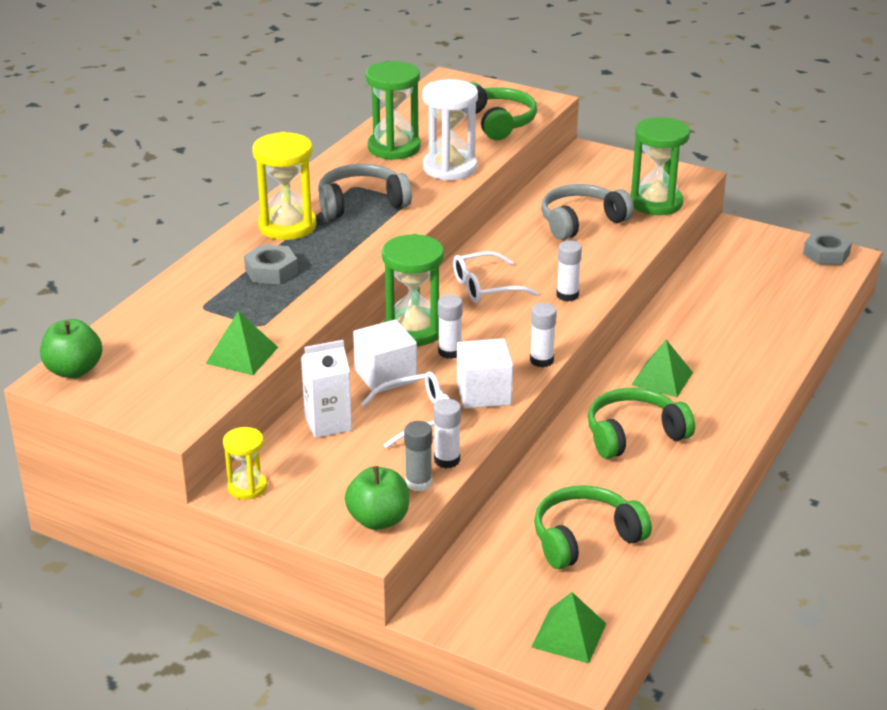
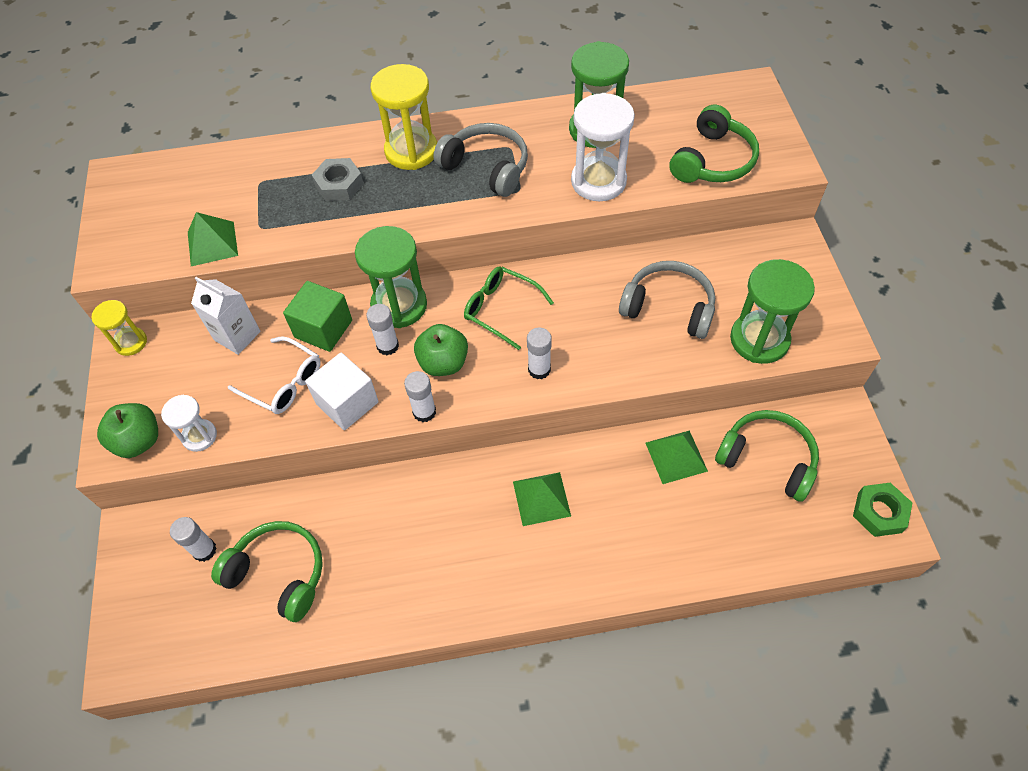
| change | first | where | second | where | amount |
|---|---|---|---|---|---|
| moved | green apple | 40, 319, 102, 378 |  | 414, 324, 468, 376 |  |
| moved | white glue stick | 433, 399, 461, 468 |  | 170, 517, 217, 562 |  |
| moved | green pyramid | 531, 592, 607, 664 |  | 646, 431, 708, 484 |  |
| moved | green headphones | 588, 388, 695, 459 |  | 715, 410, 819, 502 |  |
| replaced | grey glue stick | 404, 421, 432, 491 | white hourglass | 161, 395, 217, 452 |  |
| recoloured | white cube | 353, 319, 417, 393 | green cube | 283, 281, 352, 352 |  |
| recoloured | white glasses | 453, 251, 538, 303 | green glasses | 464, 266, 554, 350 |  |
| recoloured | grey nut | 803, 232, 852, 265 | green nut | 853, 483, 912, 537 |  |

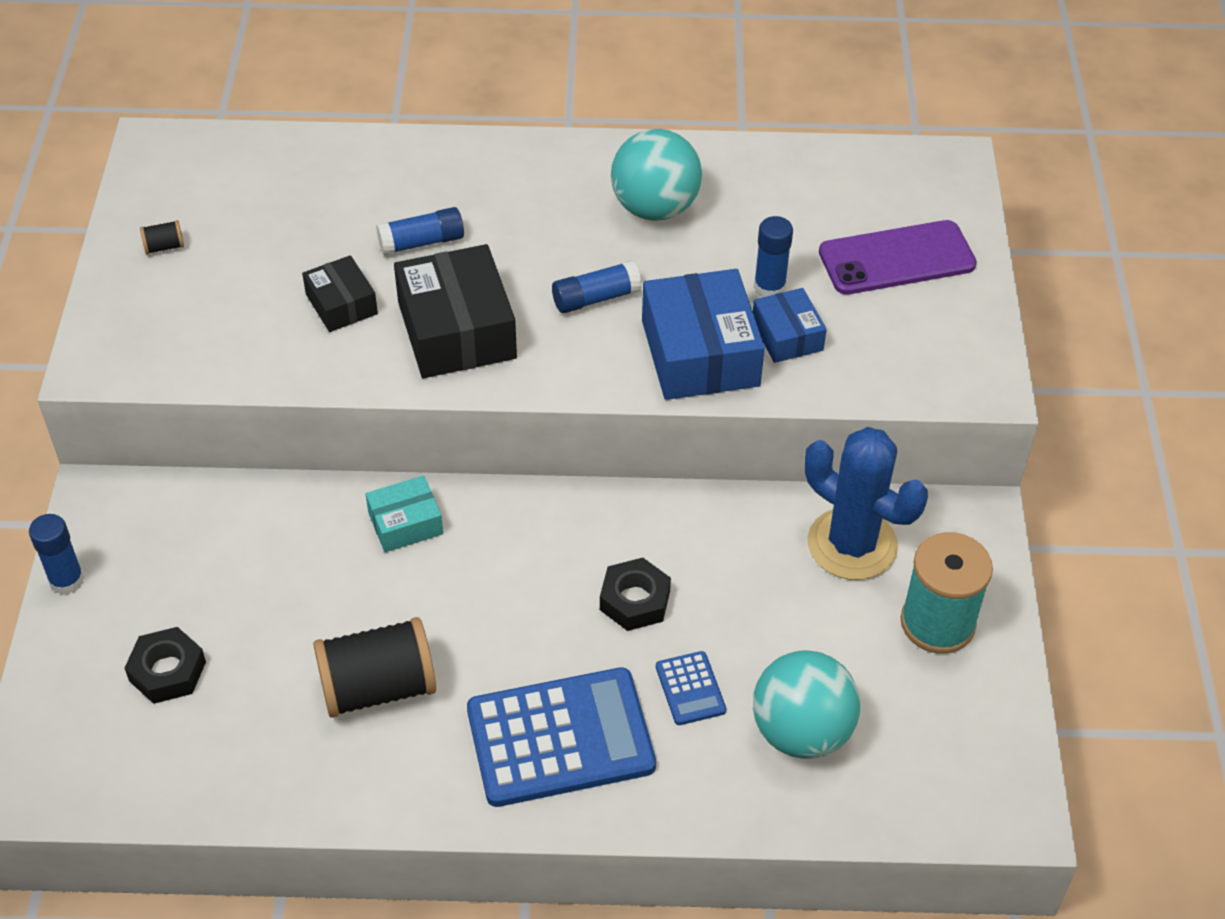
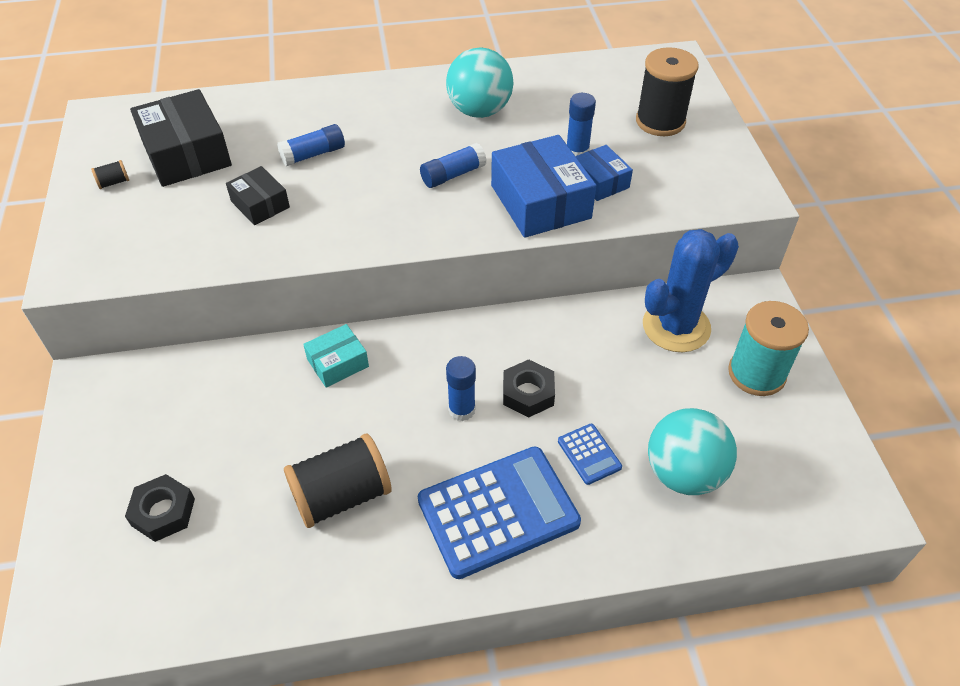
| change | first | where | second | where | amount |
|---|---|---|---|---|---|
| moved | blue glue stick | 29, 514, 84, 595 |  | 446, 356, 476, 421 |  |
| moved | black box | 394, 244, 517, 378 |  | 130, 89, 232, 187 |  |
| replaced | purple phone | 819, 220, 977, 295 | black spool | 636, 47, 699, 136 |  |
| turned | blue cactus | 805, 427, 928, 580 |  | 643, 229, 739, 352 | 60 degrees counterclockwise |

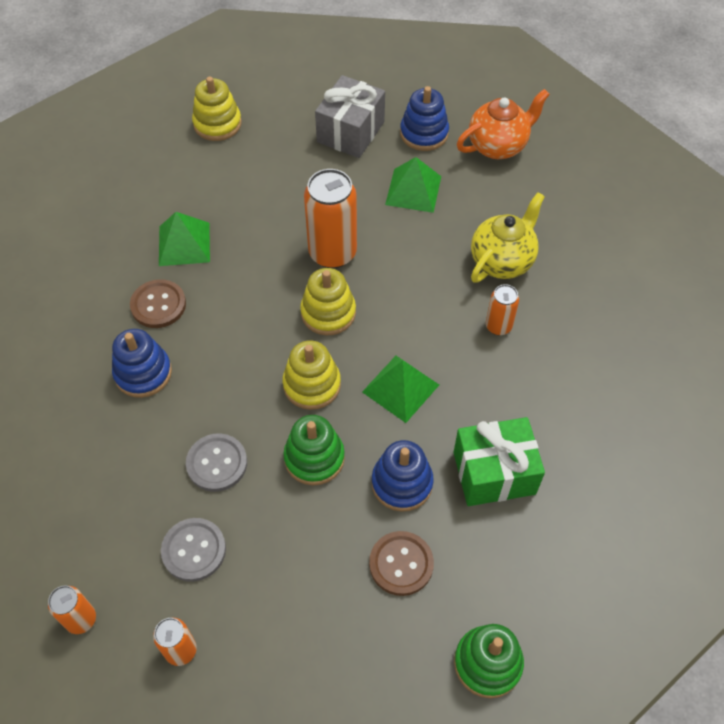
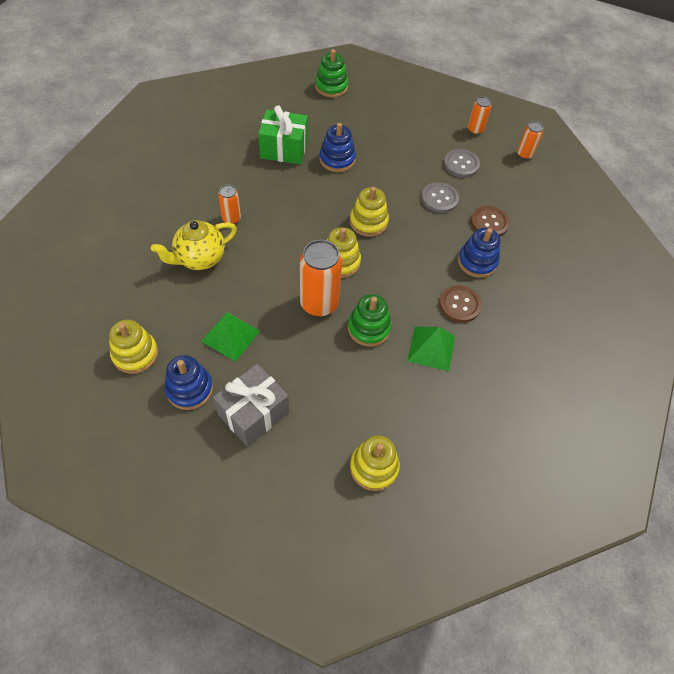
| change | first | where | second | where | amount |
|---|---|---|---|---|---|
| removed | green pyramid | 362, 356, 439, 423 |  |  |  |
| moved | green stacking toy | 283, 415, 345, 485 |  | 348, 294, 392, 346 |  |
| moved | brown button | 369, 531, 434, 596 |  | 471, 206, 510, 236 |  |
| replaced | orange teapot | 457, 89, 550, 159 | yellow stacking toy | 109, 320, 158, 374 |  |

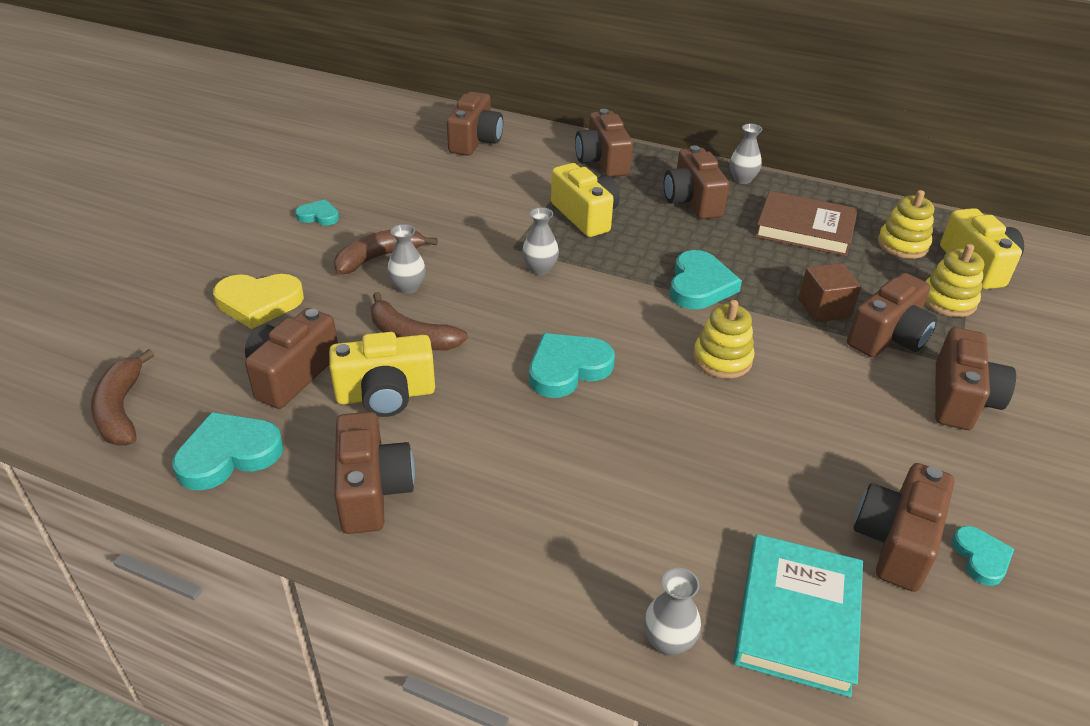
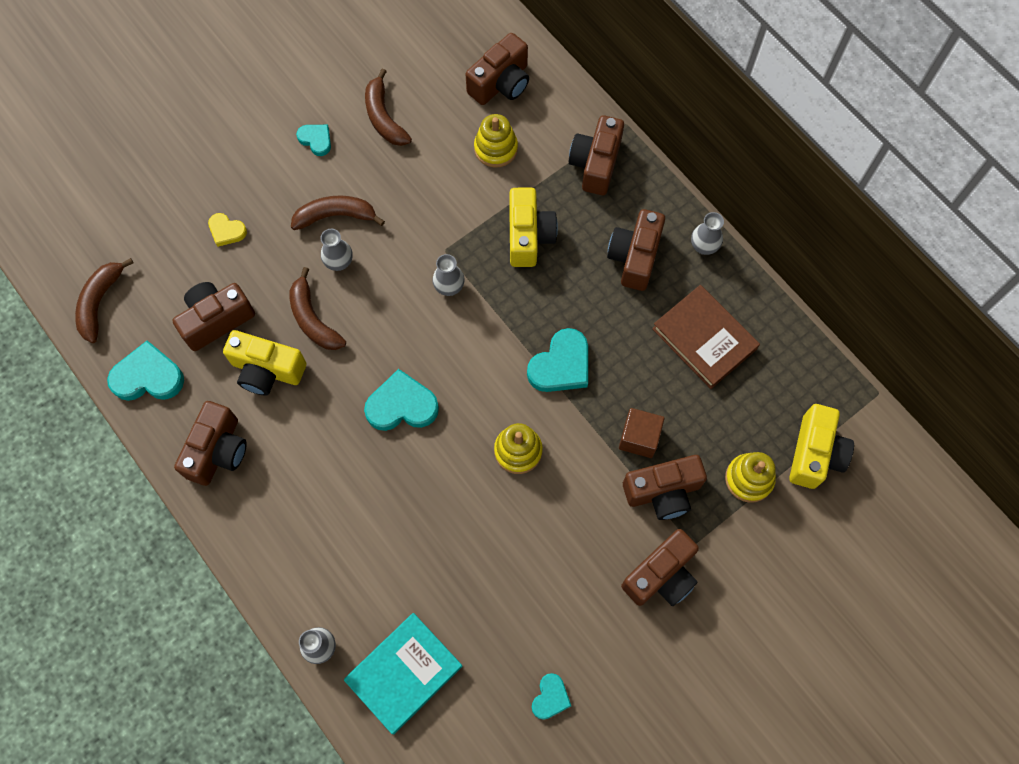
| change | first | where | second | where | amount |
|---|---|---|---|---|---|
| removed | brown camera | 854, 463, 954, 592 |  |  |  |
| added |  |  | brown banana | 365, 69, 412, 146 |  |
| moved | yellow stacking toy | 878, 190, 934, 259 |  | 474, 114, 518, 168 |  |
| resized | yellow heart | 213, 274, 304, 329 |  | 208, 213, 247, 247 | x0.57 |

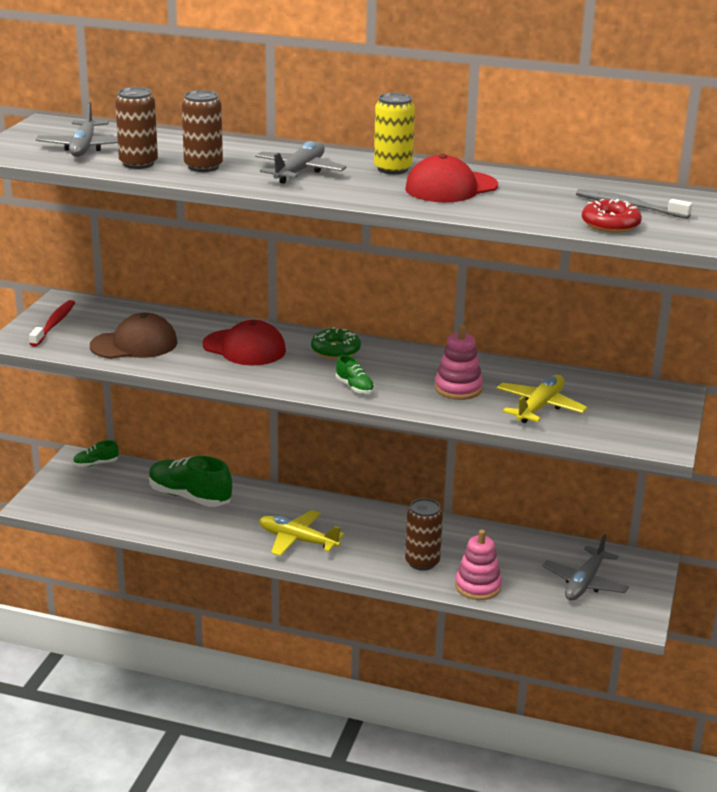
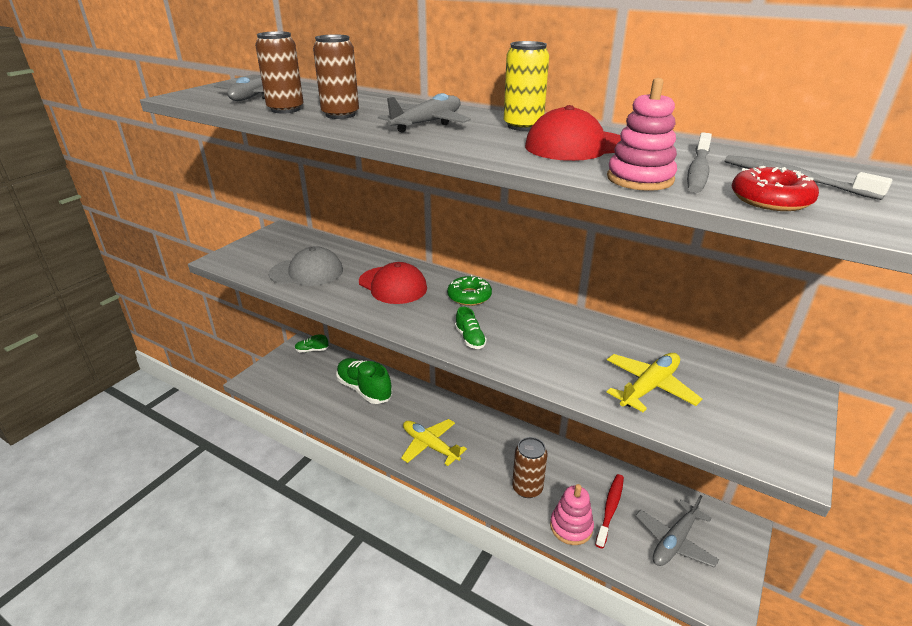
| change | first | where | second | where | amount |
|---|---|---|---|---|---|
| added |  |  | grey toothbrush | 687, 132, 712, 193 |  |
| moved | red toothbrush | 29, 300, 75, 347 |  | 595, 474, 624, 549 |  |
| moved | pink stacking toy | 435, 325, 483, 400 |  | 607, 78, 677, 191 |  |
| recoloured | brown cap | 90, 313, 177, 359 | grey cap | 269, 246, 343, 286 |  |

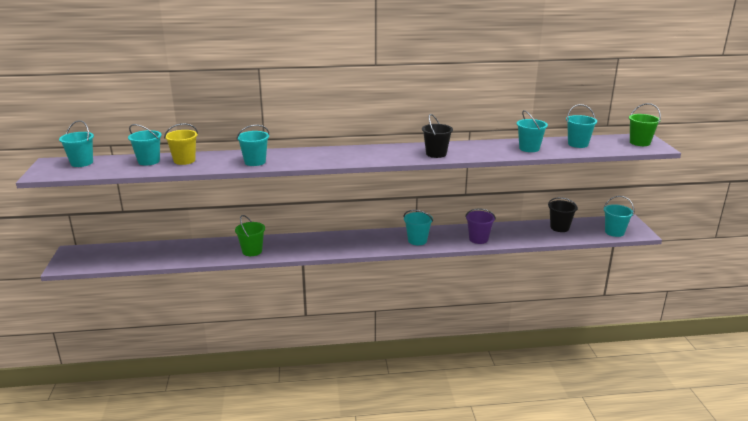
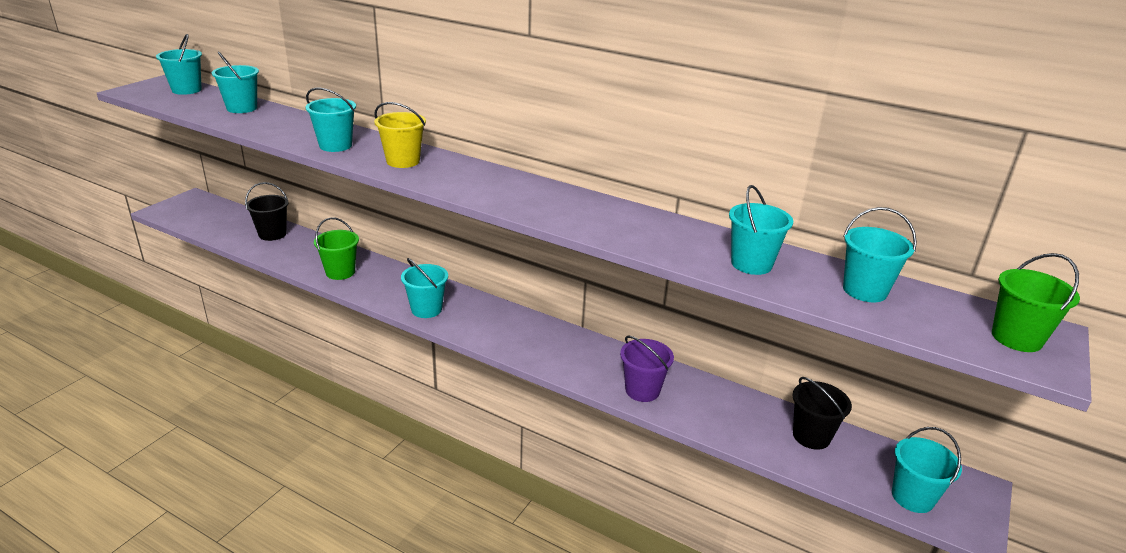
| change | first | where | second | where | amount |
|---|---|---|---|---|---|
| moved | yellow bucket | 164, 123, 198, 165 |  | 374, 102, 426, 168 |  |
| moved | turquoise bucket | 403, 210, 433, 245 |  | 401, 258, 448, 318 |  |
| moved | black bucket | 422, 114, 453, 158 |  | 245, 182, 289, 241 |  |

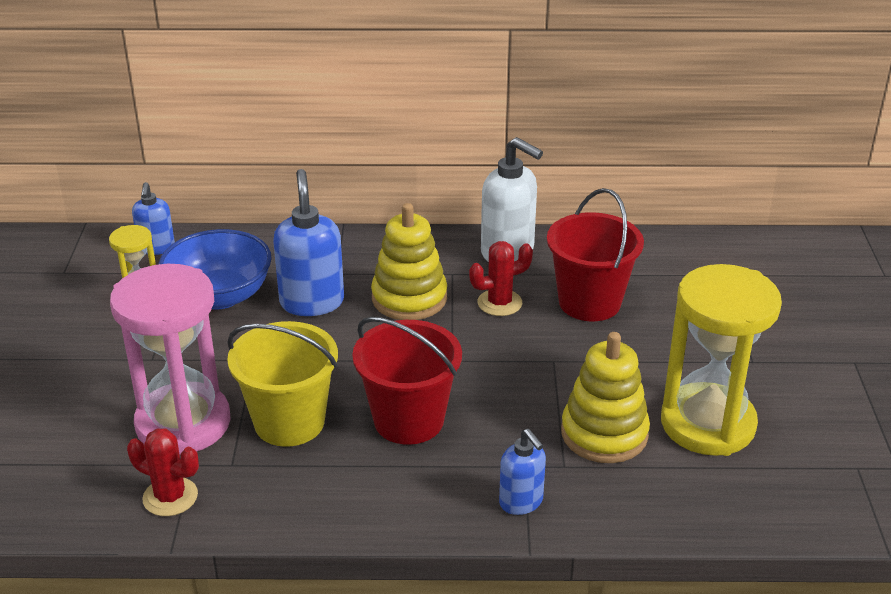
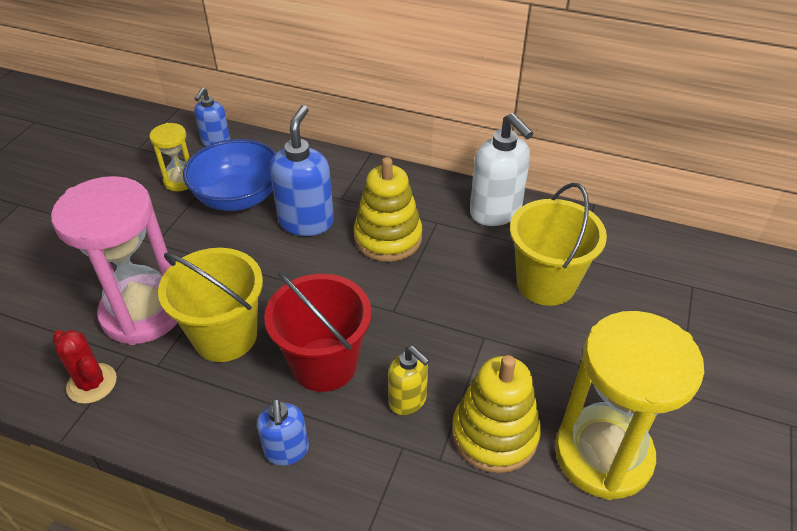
| change | first | where | second | where | amount |
|---|---|---|---|---|---|
| removed | red cactus | 469, 241, 533, 316 |  |  |  |
| added |  |  | yellow soap dispenser | 388, 346, 429, 415 |  |
| moved | blue soap dispenser | 499, 429, 546, 515 |  | 257, 398, 309, 465 |  |
| recoloured | red bucket | 547, 188, 644, 321 | yellow bucket | 510, 183, 607, 306 |  |

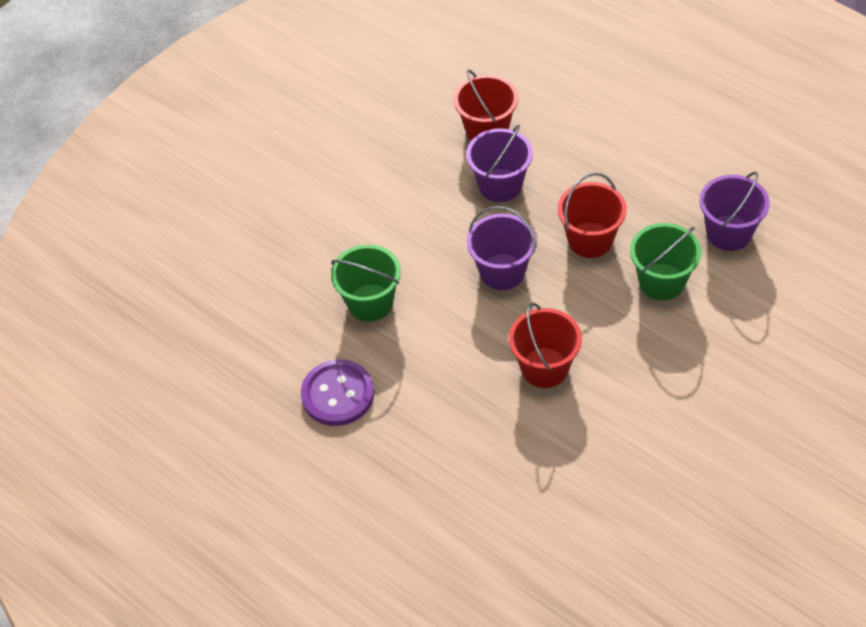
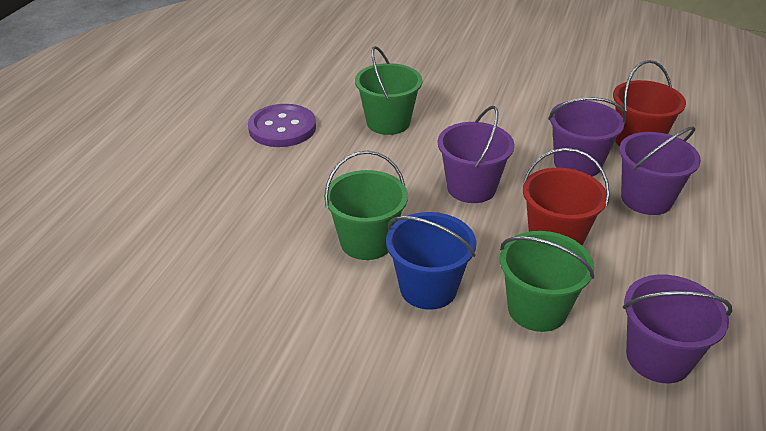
| change | first | where | second | where | amount |
|---|---|---|---|---|---|
| added |  |  | blue bucket | 386, 212, 476, 310 |  |
| added |  |  | purple bucket | 619, 126, 701, 215 |  |
| recoloured | red bucket | 509, 303, 582, 388 | green bucket | 324, 151, 408, 260 |  |

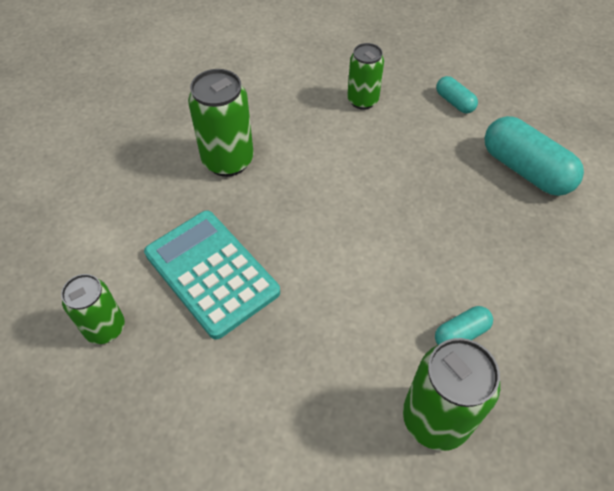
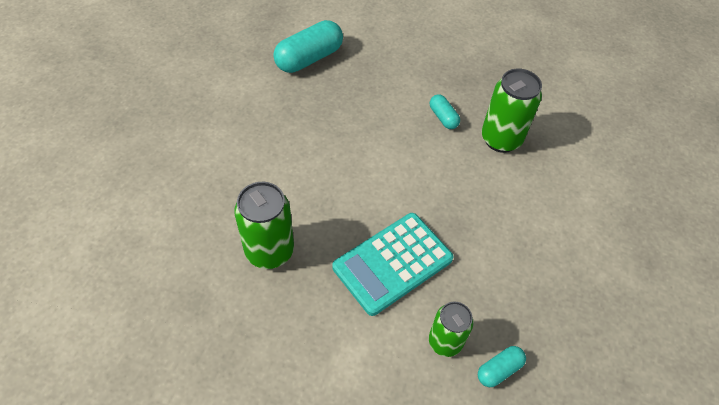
| change | first | where | second | where | amount |
|---|---|---|---|---|---|
| removed | green can | 347, 43, 384, 110 |  |  |  |
| moved | turquoise capsule | 436, 76, 478, 114 |  | 478, 346, 526, 387 |  |

